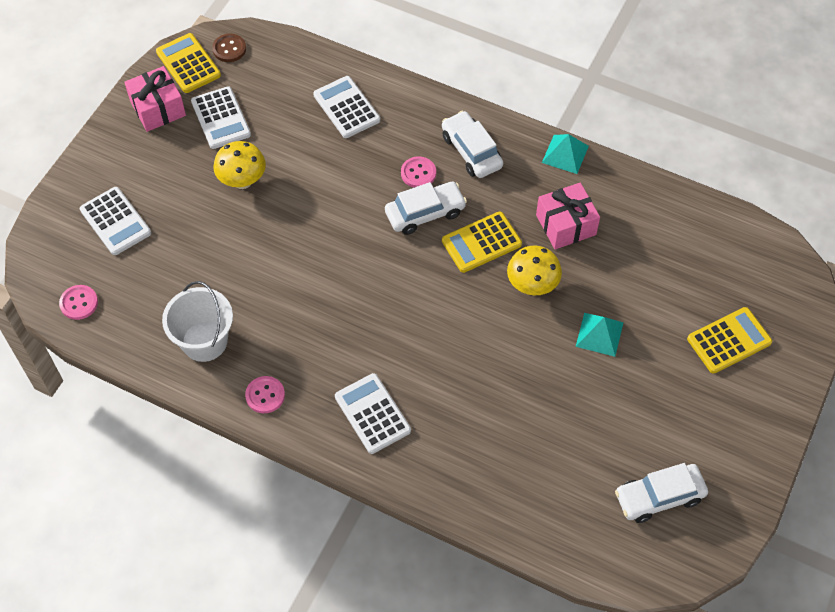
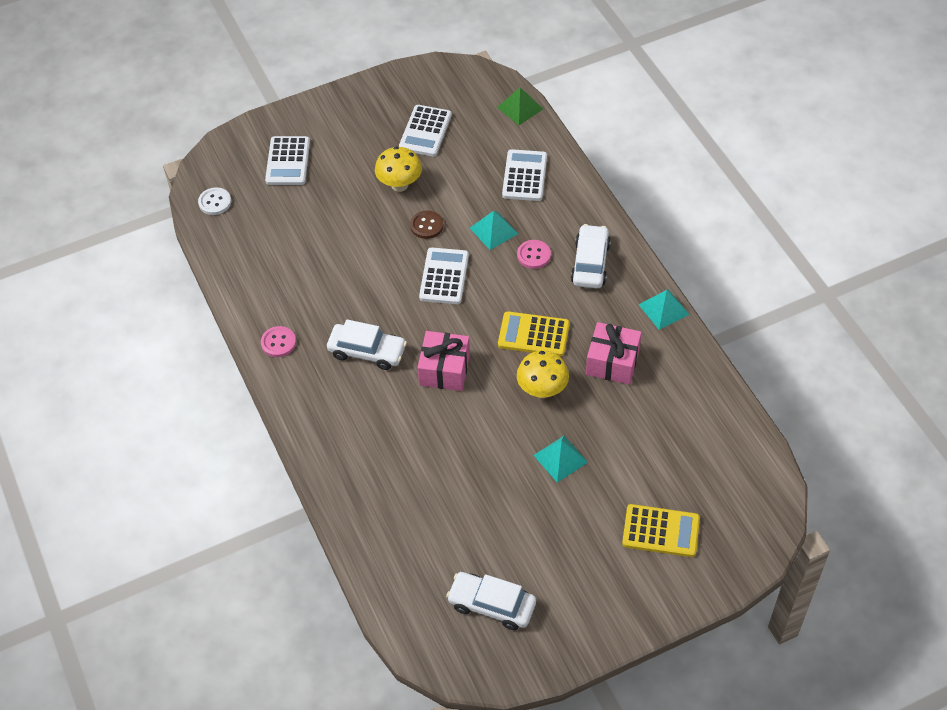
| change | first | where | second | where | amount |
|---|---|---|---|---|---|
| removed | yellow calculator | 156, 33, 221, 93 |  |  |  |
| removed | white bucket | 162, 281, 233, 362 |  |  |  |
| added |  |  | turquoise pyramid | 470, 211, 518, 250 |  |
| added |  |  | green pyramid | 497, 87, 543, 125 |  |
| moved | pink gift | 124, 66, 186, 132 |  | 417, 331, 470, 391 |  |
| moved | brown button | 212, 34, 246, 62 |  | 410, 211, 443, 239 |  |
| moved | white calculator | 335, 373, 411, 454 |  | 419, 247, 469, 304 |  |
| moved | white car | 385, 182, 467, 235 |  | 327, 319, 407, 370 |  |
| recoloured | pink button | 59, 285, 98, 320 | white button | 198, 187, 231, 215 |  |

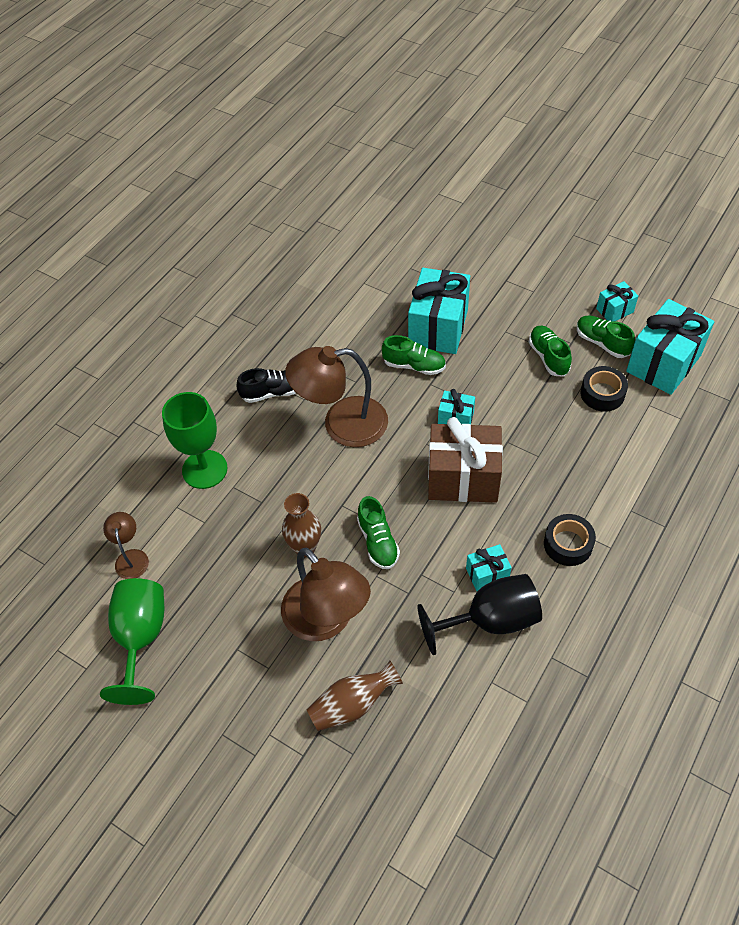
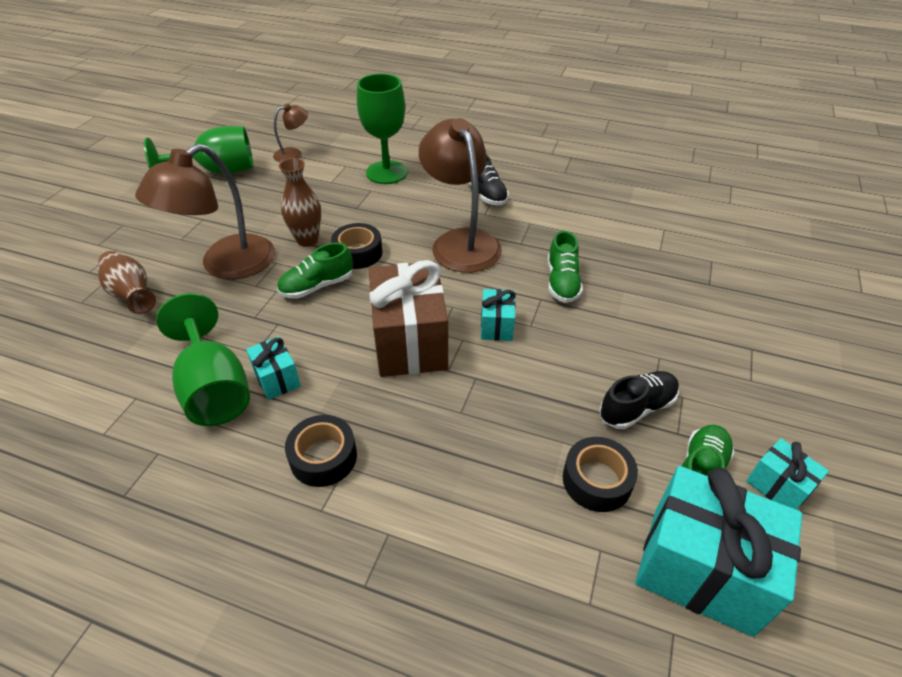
| change | first | where | second | where | amount |
|---|---|---|---|---|---|
| removed | turquoise gift | 408, 268, 470, 354 |  |  |  |
| added |  |  | black tape | 331, 223, 382, 269 |  |
| recoloured | black goblet | 417, 574, 542, 655 | green goblet | 156, 293, 250, 426 |  |
| recoloured | green shoe | 529, 326, 572, 376 | black shoe | 599, 371, 679, 429 |  |

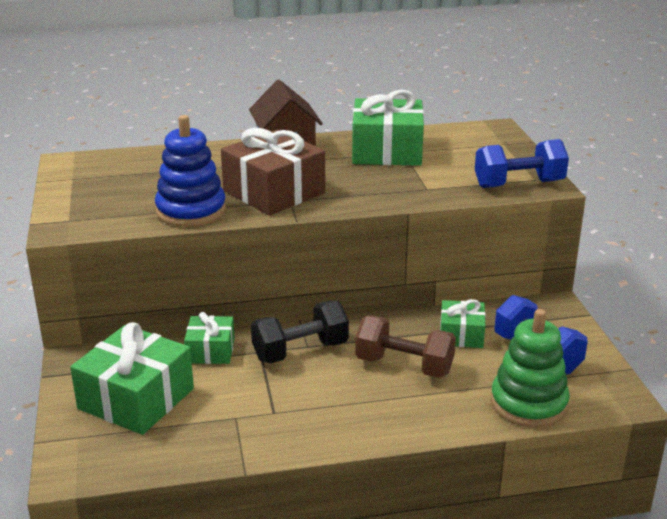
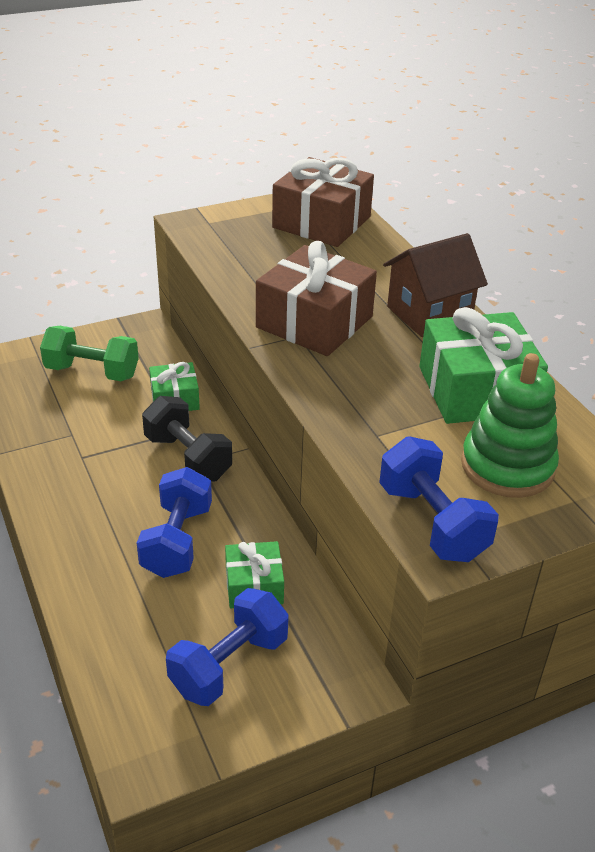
| change | first | where | second | where | amount |
|---|---|---|---|---|---|
| removed | blue stacking toy | 155, 115, 226, 227 |  |  |  |
| added |  |  | brown gift | 272, 157, 374, 247 |  |
| moved | green stacking toy | 491, 309, 570, 428 |  | 461, 353, 559, 498 |  |
| replaced | green gift | 70, 322, 194, 435 | green dumbbell | 40, 326, 139, 381 |  |
| recoloured | brown dumbbell | 355, 315, 456, 378 | blue dumbbell | 137, 467, 212, 578 |  |

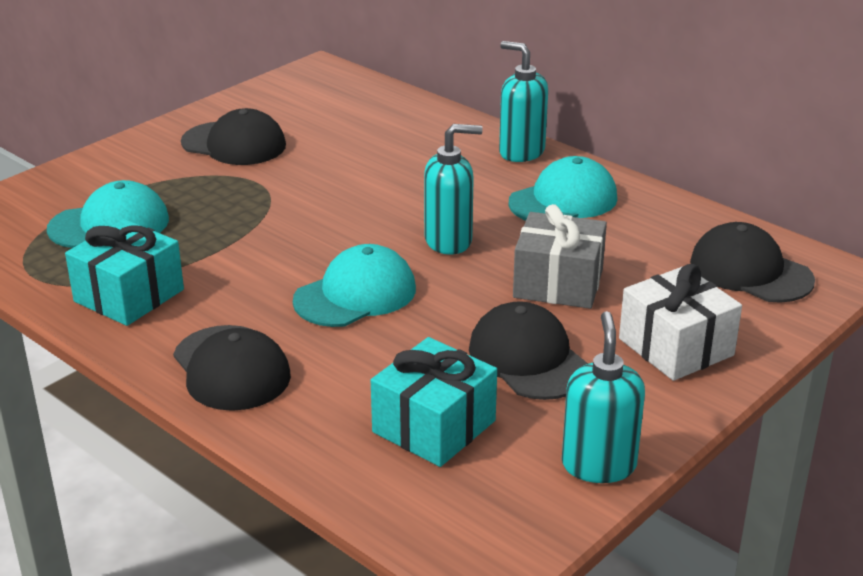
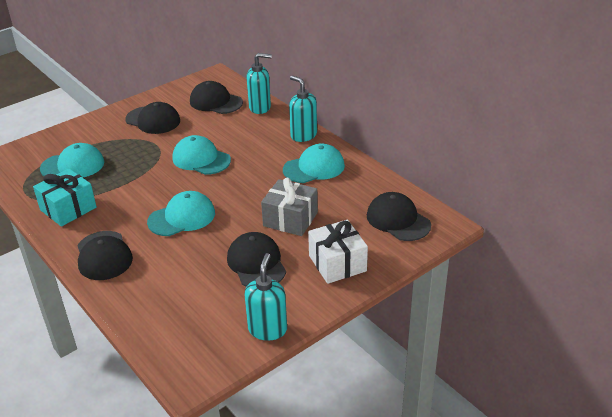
| change | first | where | second | where | amount |
|---|---|---|---|---|---|
| removed | turquoise gift | 371, 337, 497, 467 |  |  |  |
| added |  |  | turquoise cap | 173, 135, 231, 175 |  |
| added |  |  | black cap | 190, 81, 243, 114 |  |
| moved | turquoise soap dispenser | 424, 124, 483, 255 |  | 247, 53, 272, 114 |  |

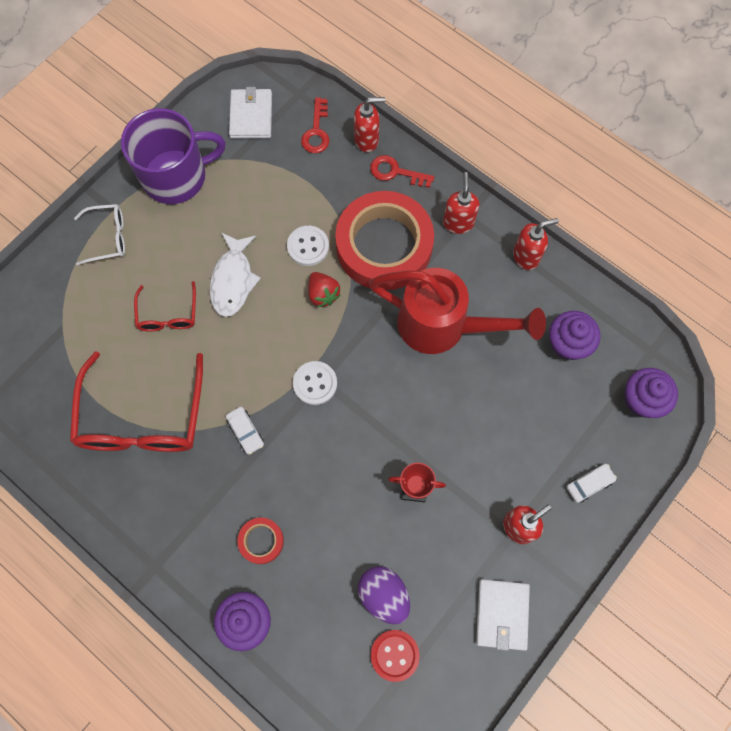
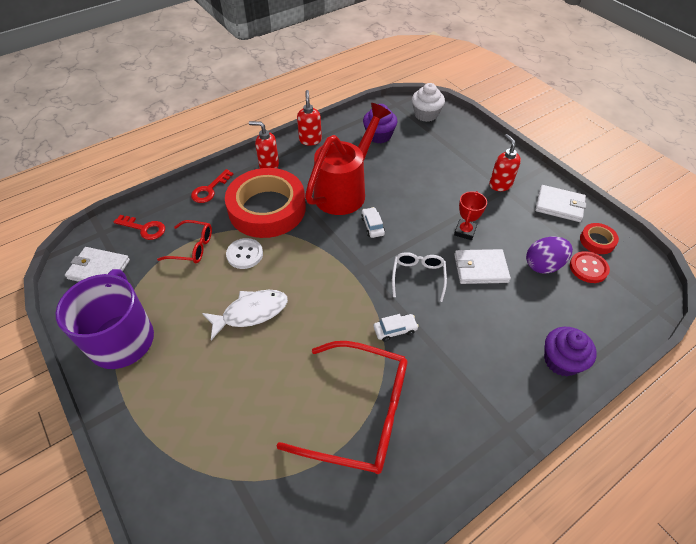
| change | first | where | second | where | amount |
|---|---|---|---|---|---|
| removed | white button | 293, 361, 337, 405 |  |  |  |
| removed | red strawberry | 308, 272, 341, 307 |  |  |  |
| removed | red soap dispenser | 354, 97, 385, 152 |  |  |  |
| added |  |  | white wallet | 454, 249, 511, 284 |  |
| moved | white glasses | 74, 204, 125, 265 |  | 392, 252, 447, 302 |  |
| moved | red glasses | 134, 281, 196, 332 |  | 157, 220, 212, 263 |  |
| moved | red tape | 237, 517, 284, 564 |  | 580, 223, 619, 254 |  |
| moved | white car | 567, 464, 617, 503 |  | 361, 207, 385, 238 |  |
| recoloured | purple cupcake | 625, 368, 678, 418 | white cupcake | 412, 83, 445, 122 |  |
| turned | white fish | 210, 233, 261, 317 |  | 202, 290, 288, 340 | 45 degrees counterclockwise |

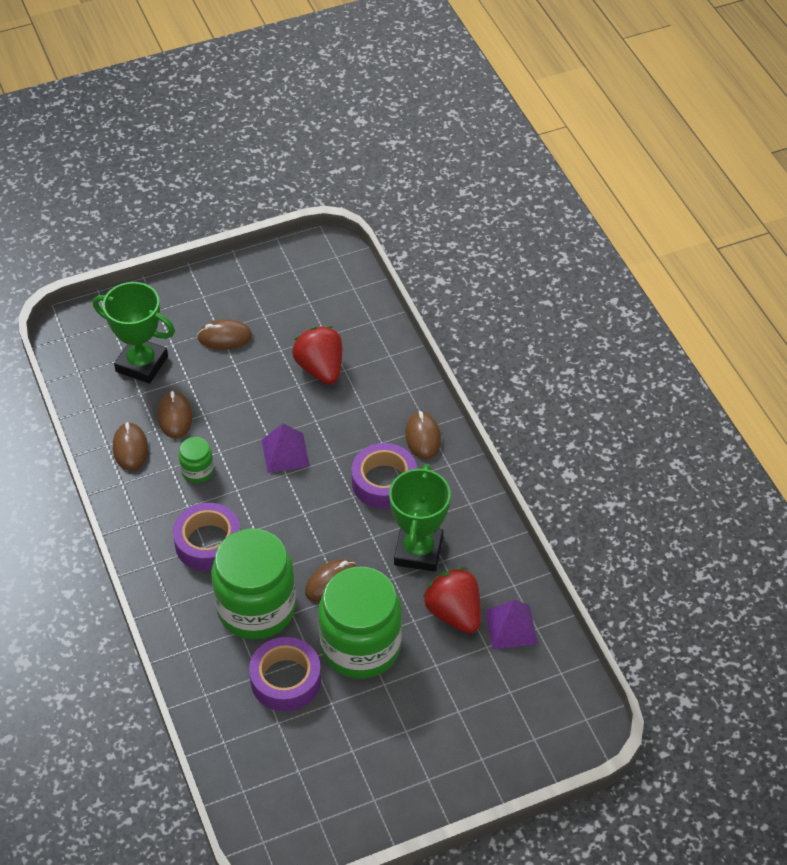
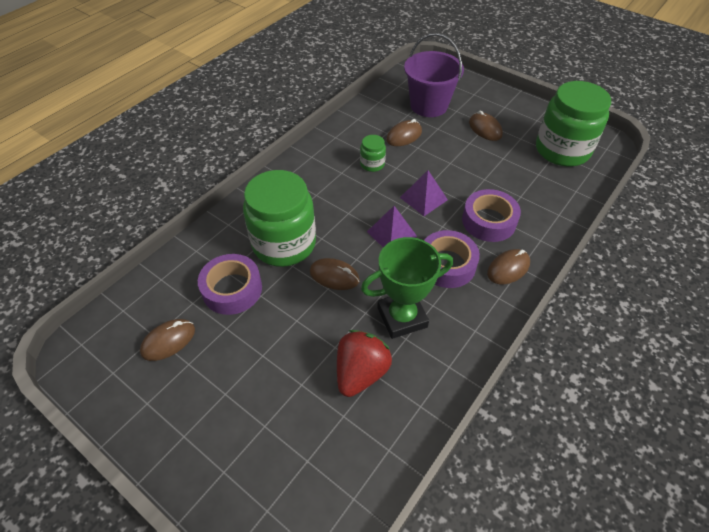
| change | first | where | second | where | amount |
|---|---|---|---|---|---|
| removed | red strawberry | 292, 326, 342, 385 |  |  |  |
| moved | brown mouse | 113, 422, 148, 471 |  | 140, 319, 195, 361 |  |
| moved | purple tape | 173, 503, 241, 571 |  | 462, 189, 521, 242 |  |
| moved | green jar | 318, 567, 402, 679 |  | 536, 81, 611, 167 |  |
| moved | purple pyramid | 485, 600, 538, 649 |  | 367, 206, 417, 247 |  |
| replaced | green trophy | 93, 282, 175, 383 | purple bucket | 404, 33, 464, 117 |  |

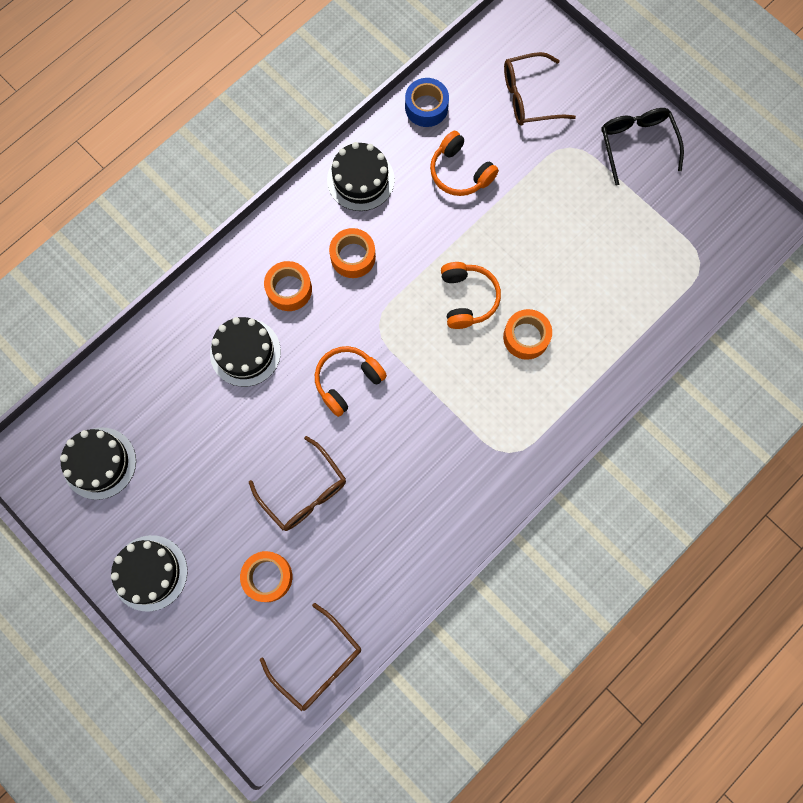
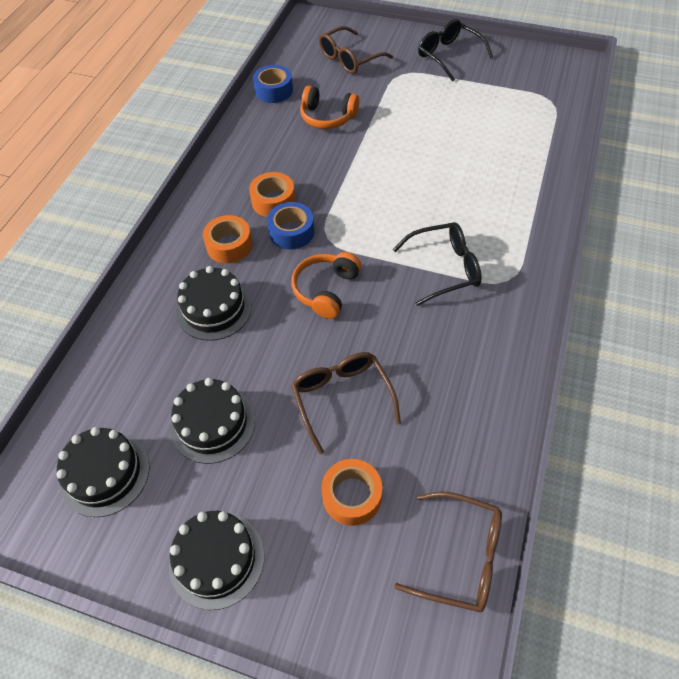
| change | first | where | second | where | amount |
|---|---|---|---|---|---|
| removed | orange headphones | 441, 262, 501, 329 |  |  |  |
| removed | orange tape | 503, 309, 552, 360 |  |  |  |
| added |  |  | blue tape | 267, 202, 314, 250 |  |
| added |  |  | black glasses | 393, 222, 482, 306 |  |
| moved | black cake | 327, 142, 395, 211 |  | 170, 378, 255, 464 |  |
| turned | brown glasses | 249, 436, 346, 531 |  | 291, 352, 401, 454 | 135 degrees counterclockwise |

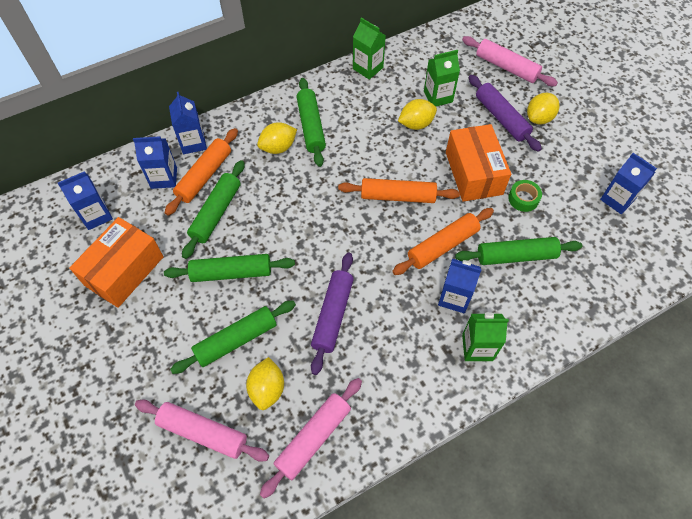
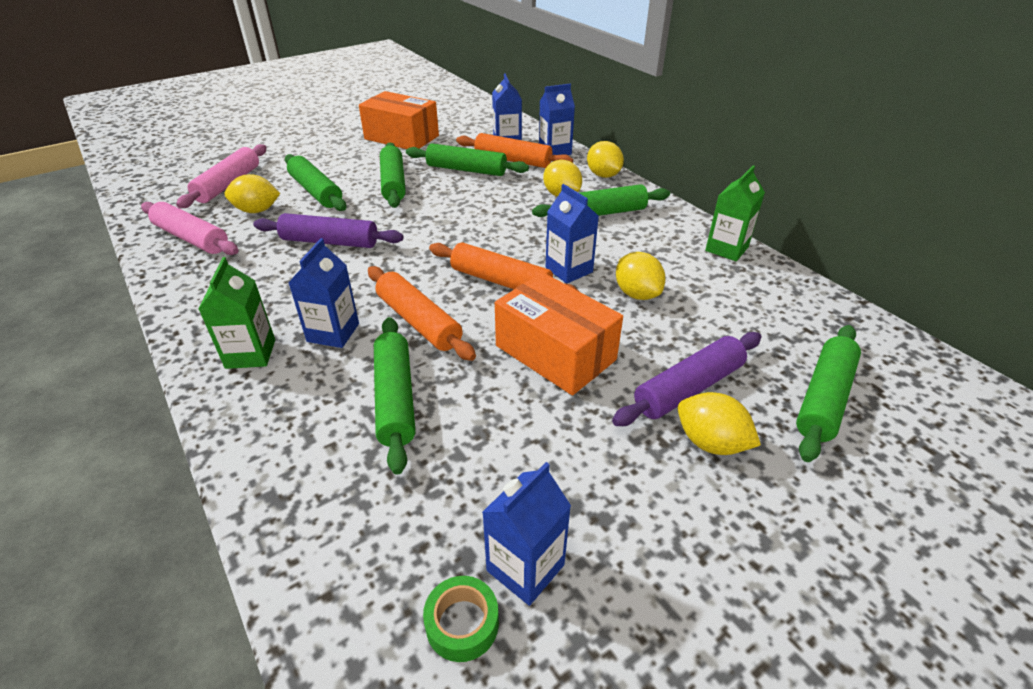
| change | first | where | second | where | amount |
|---|---|---|---|---|---|
| removed | green carton | 424, 50, 460, 106 |  |  |  |
| added |  |  | yellow lemon | 587, 141, 624, 178 |  |
| moved | blue carton | 58, 171, 113, 230 |  | 546, 184, 599, 284 |  |
| moved | green tape | 508, 180, 542, 212 |  | 423, 576, 499, 662 |  |
| recoloured | pink rolling pin | 462, 36, 558, 86 | green rolling pin | 796, 325, 861, 462 |  |
| turned | orange rolling pin | 338, 178, 460, 203 |  | 429, 242, 578, 291 | 60 degrees counterclockwise |
| turned | orange box | 446, 124, 511, 202 |  | 495, 272, 623, 395 | 60 degrees clockwise |

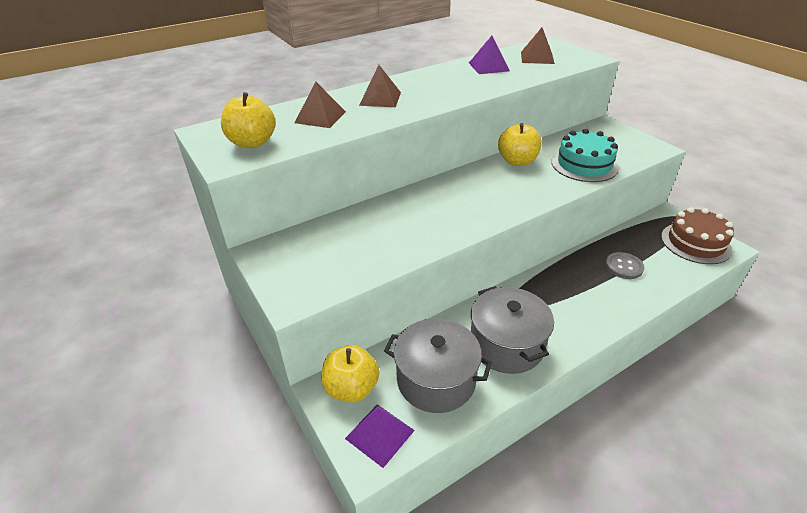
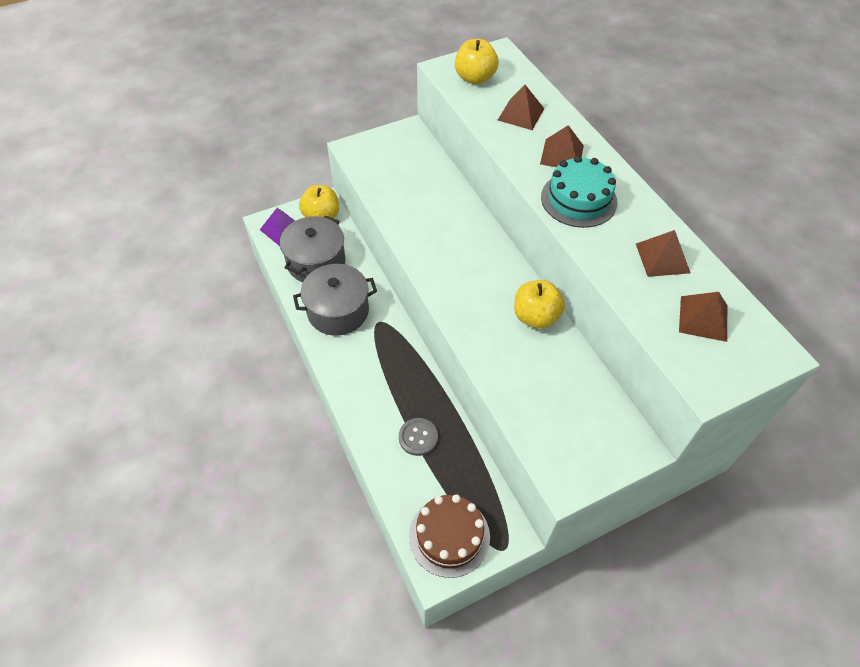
| change | first | where | second | where | amount |
|---|---|---|---|---|---|
| moved | turquoise cake | 551, 129, 619, 182 |  | 541, 156, 617, 228 |  |
| recoloured | purple pyramid | 469, 36, 510, 74 | brown pyramid | 636, 230, 690, 277 |  |

